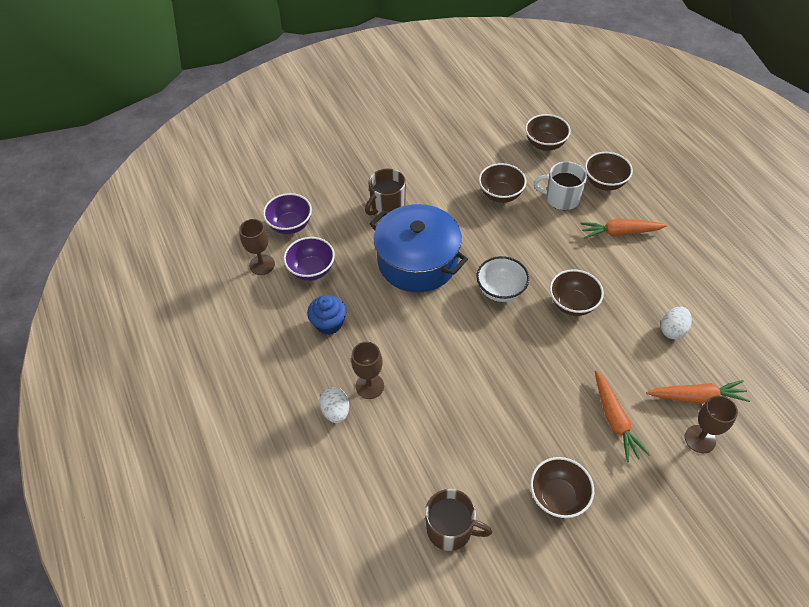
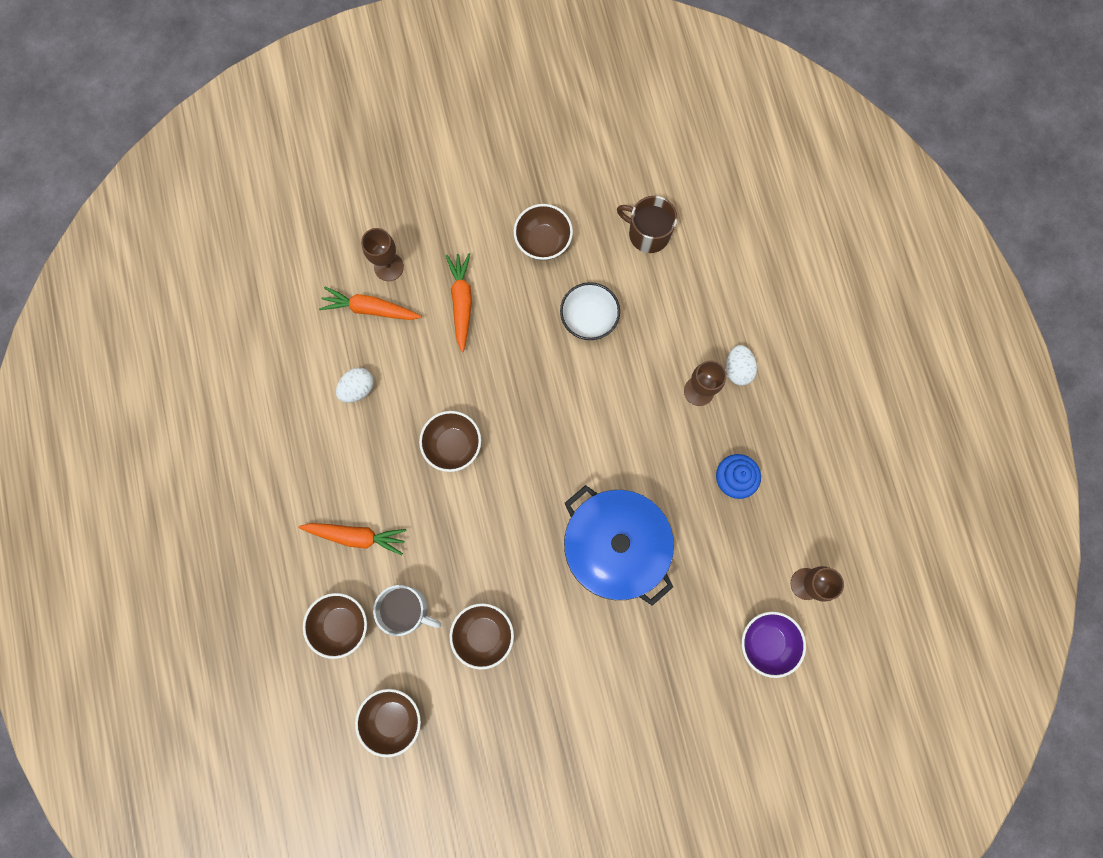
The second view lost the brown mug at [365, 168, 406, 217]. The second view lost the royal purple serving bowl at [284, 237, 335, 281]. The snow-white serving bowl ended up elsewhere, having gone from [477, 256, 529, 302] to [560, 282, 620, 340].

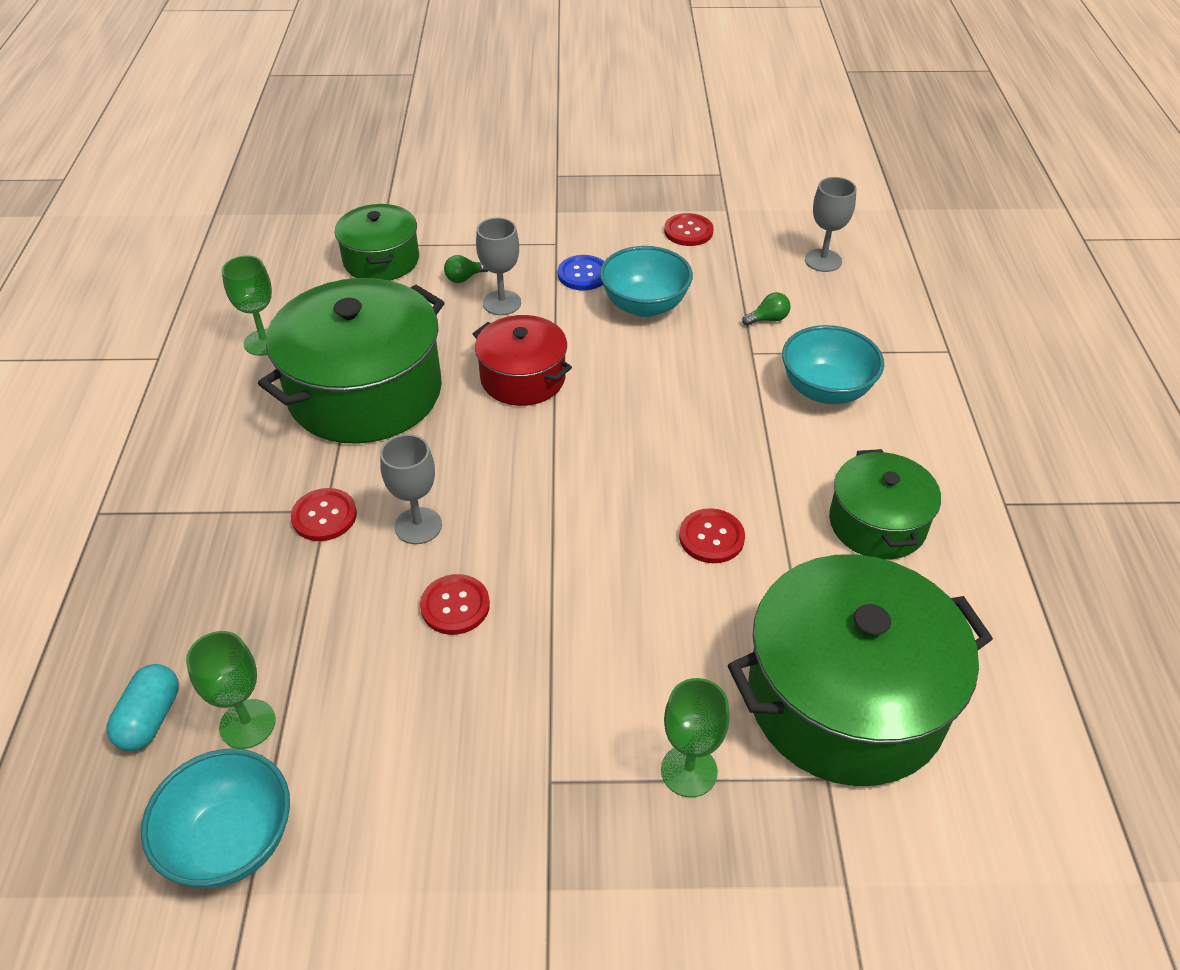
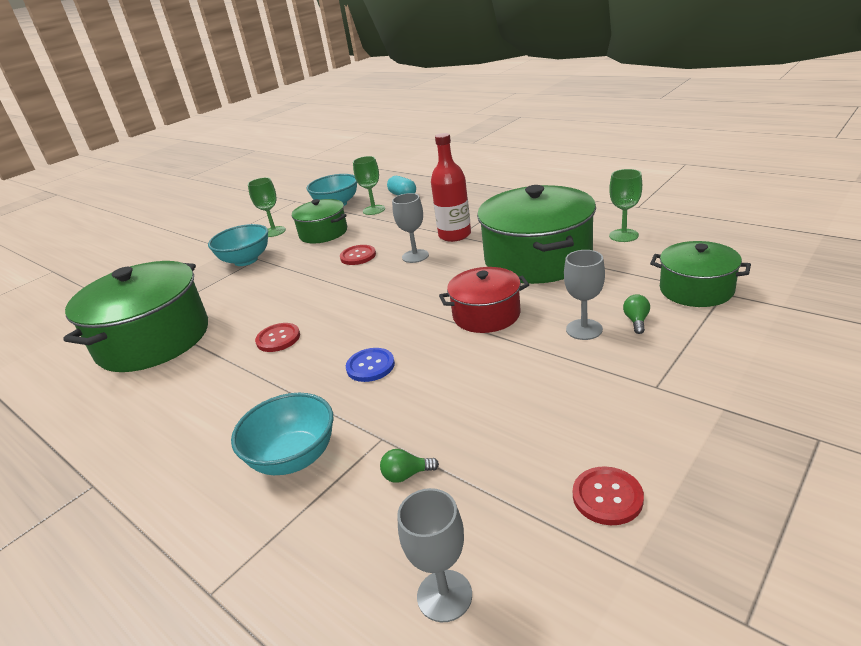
The teal serving bowl ended up elsewhere, having gone from [600, 246, 693, 317] to [208, 224, 268, 266]. The royal blue shirt button ended up elsewhere, having gone from [558, 255, 604, 290] to [346, 348, 395, 382]. The green lightbulb at [742, 292, 791, 326] ended up facing another way, 60 degrees clockwise from before. The green stockpot ended up elsewhere, having gone from [829, 449, 941, 560] to [292, 199, 347, 243]. Where the scarlet shirt button stood at [291, 488, 357, 541], the scarlet drink bottle came to stand at [431, 133, 471, 242]. The green goblet ended up elsewhere, having gone from [661, 678, 730, 797] to [248, 177, 286, 237].

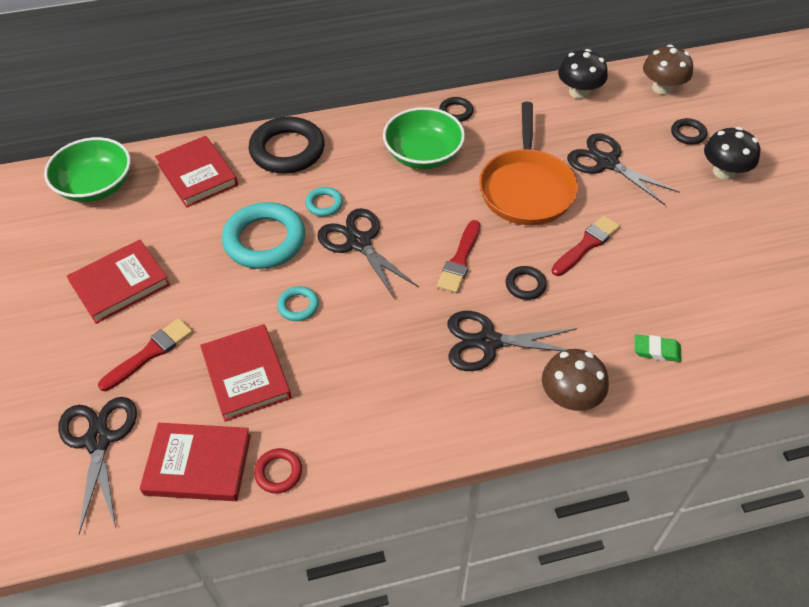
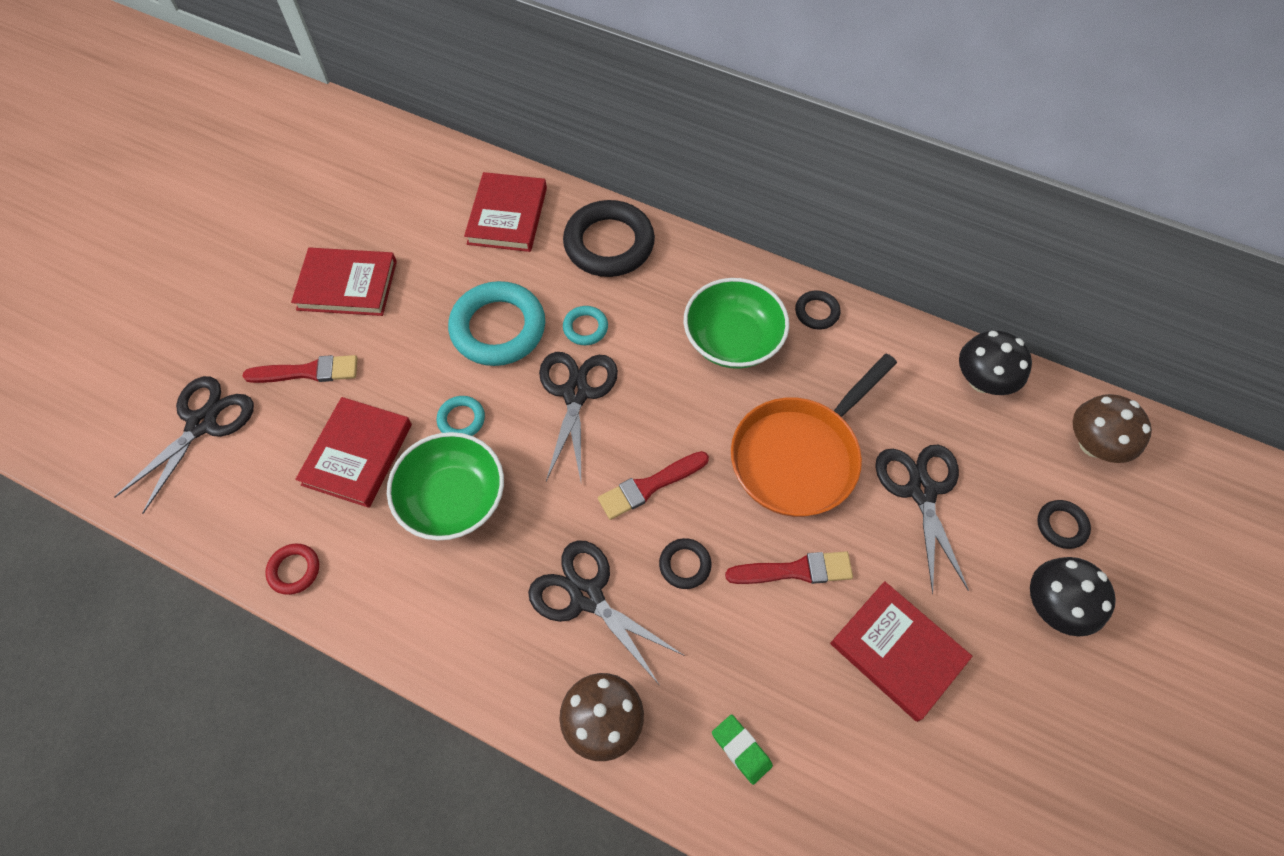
The green serving bowl ended up elsewhere, having gone from [44, 137, 131, 202] to [387, 432, 504, 541]. The scarlet book ended up elsewhere, having gone from [140, 423, 251, 501] to [830, 581, 972, 722].

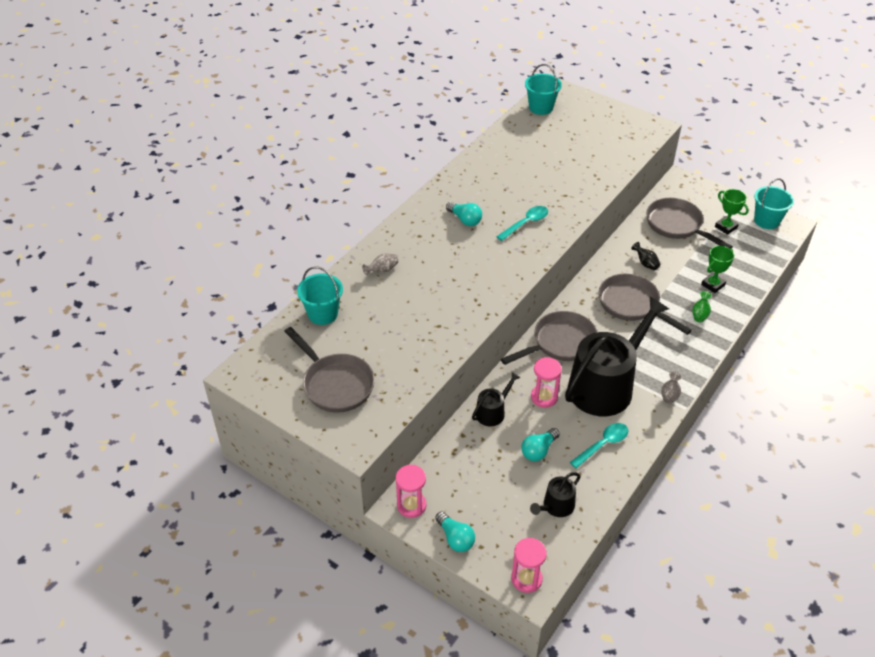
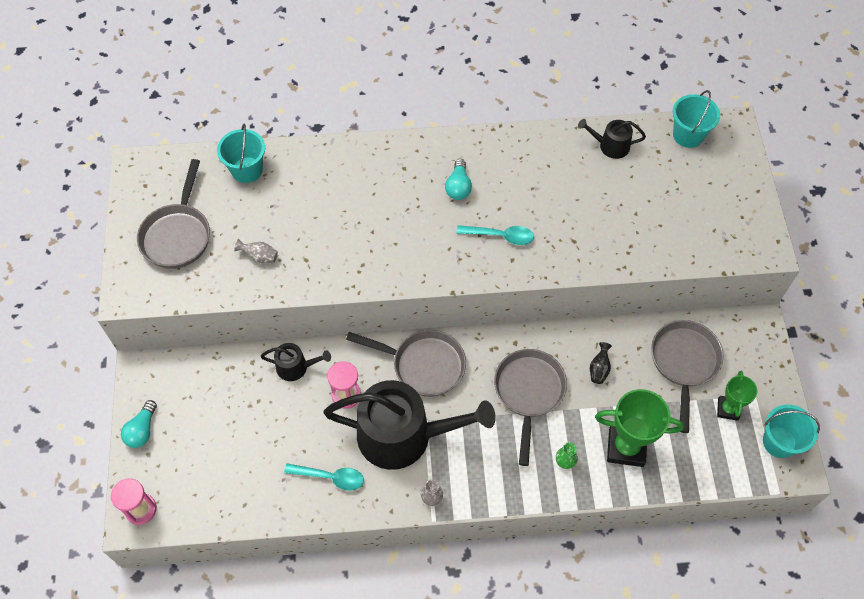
The size of the green prize cup at [701, 246, 734, 293] changed by a factor of 1.71. The gray flower vase ended up elsewhere, having gone from [362, 254, 398, 275] to [234, 239, 278, 263]. The second view lost the teal lightbulb at [521, 428, 560, 461]. The second view lost the pink sandglass at [396, 465, 426, 518]. The ebony watering pot ended up elsewhere, having gone from [530, 472, 581, 517] to [578, 119, 646, 159].

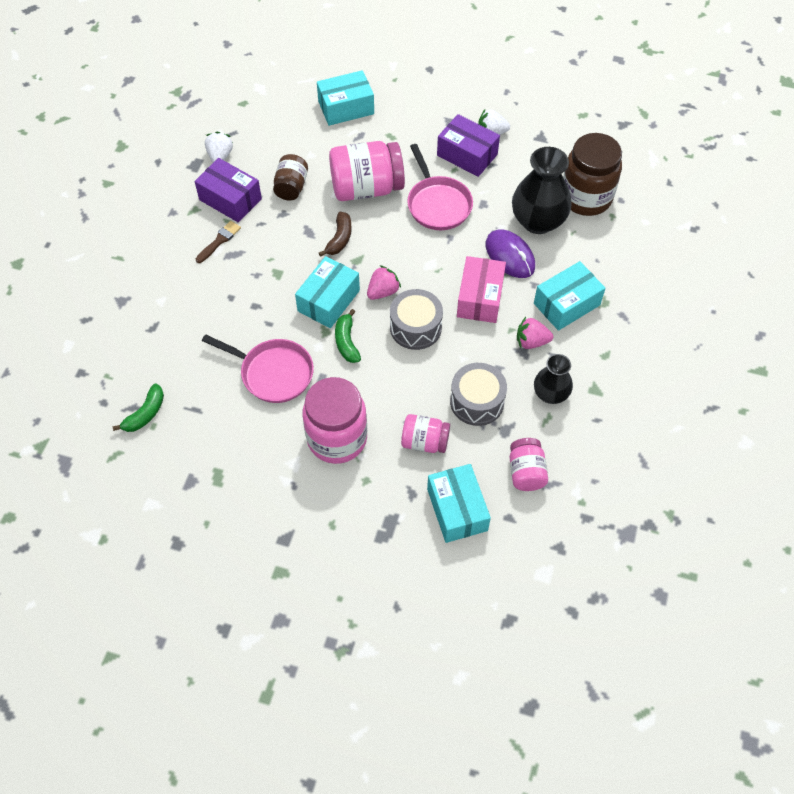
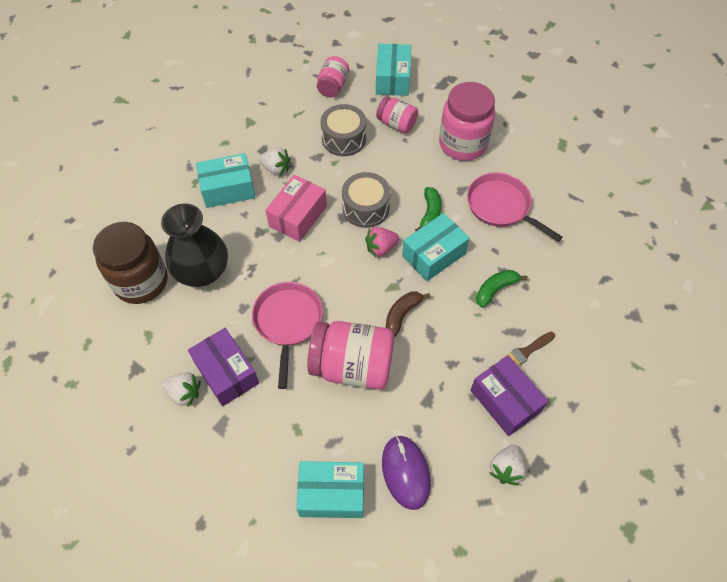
The second view lost the brown jam jar at [273, 154, 308, 200]. The royal purple mouse ended up elsewhere, having gone from [485, 229, 535, 278] to [382, 435, 431, 510]. What was the pink strawberry at [517, 317, 553, 349] turned into the snow-white strawberry at [259, 147, 290, 175]. The second view lost the ebony flower vase at [534, 354, 573, 404]. The green banana ended up elsewhere, having gone from [113, 383, 164, 432] to [476, 270, 527, 308].

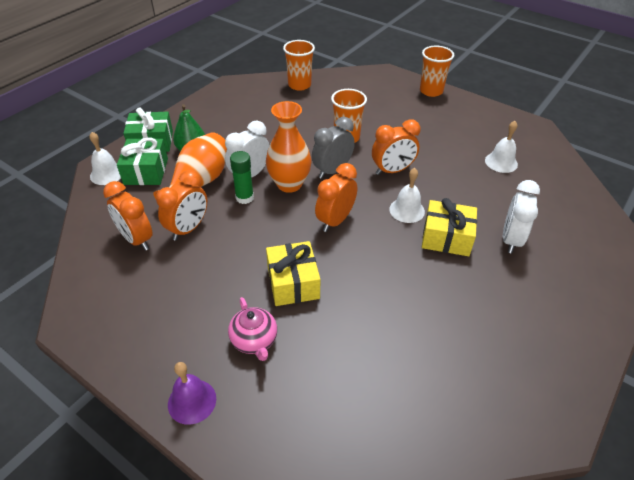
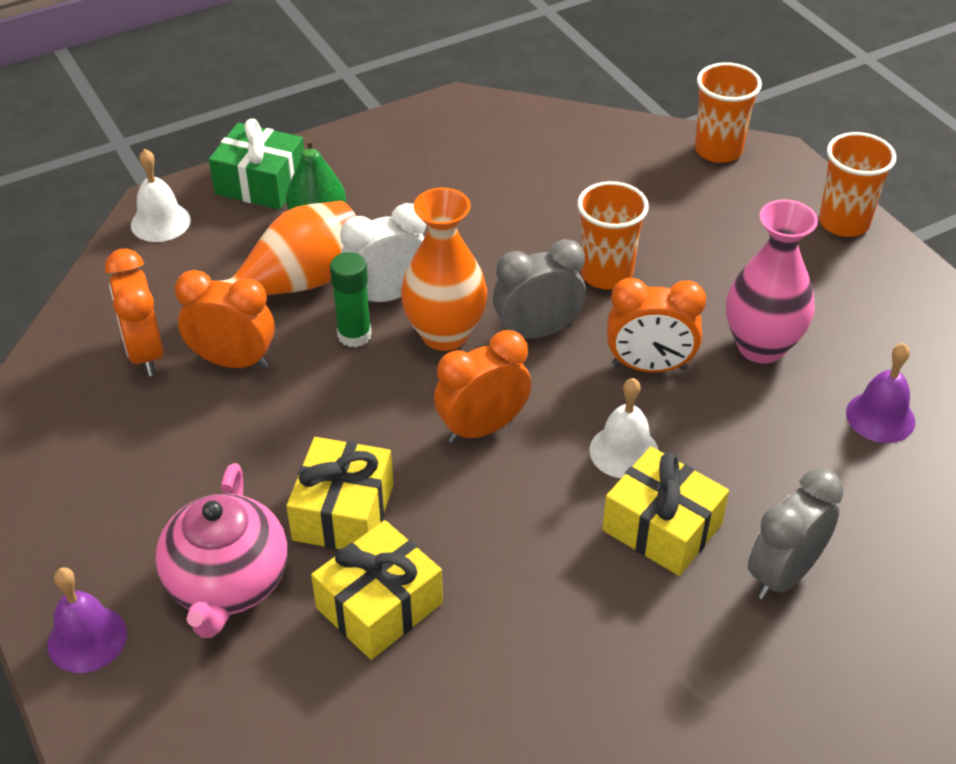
The orange cup ended up elsewhere, having gone from [283, 40, 315, 91] to [695, 62, 762, 163]. What was the snow-white bell at [485, 121, 518, 173] turned into the royal purple bell at [846, 343, 915, 443]. The second view lost the green present at [117, 138, 168, 185]. The orange alarm clock at [156, 170, 207, 241] ended up facing another way, 135 degrees counterclockwise from before. What was the snow-white alarm clock at [503, 180, 540, 254] turned into the gray alarm clock at [748, 468, 844, 600]. The size of the pink teapot at [228, 297, 277, 361] changed by a factor of 1.54. The second view gained the pink flower vase at [726, 200, 818, 364]. The second view gained the yellow present at [311, 520, 443, 660].

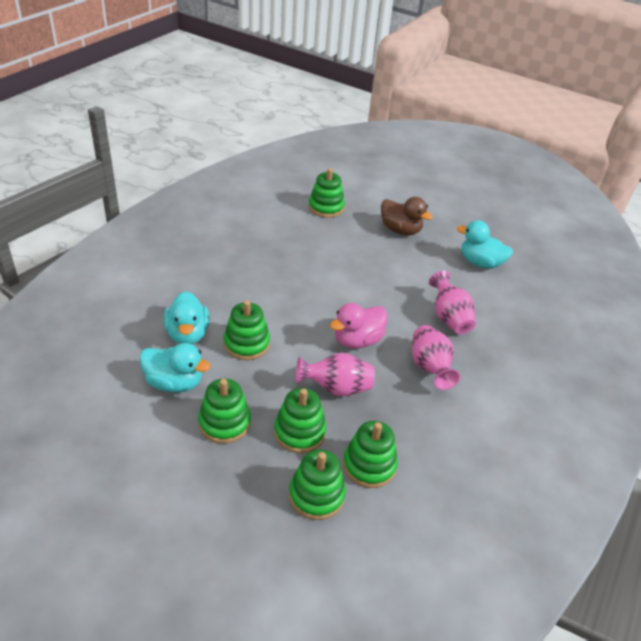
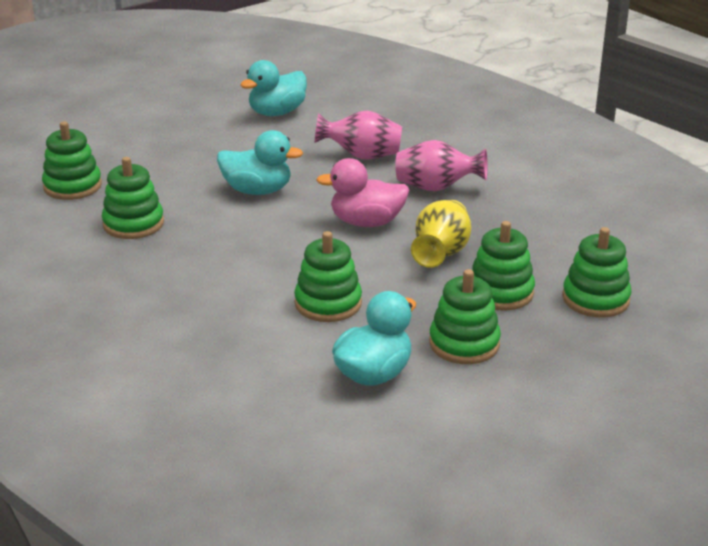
The second view lost the brown toy duck at [381, 197, 433, 235]. The teal toy duck ended up elsewhere, having gone from [164, 291, 209, 344] to [217, 130, 303, 195]. The pink toy duck at [330, 303, 388, 349] ended up facing another way, 105 degrees clockwise from before. What was the pink flower vase at [296, 353, 375, 396] turned into the yellow flower vase at [411, 200, 471, 268]. The green stacking rings ended up elsewhere, having gone from [343, 421, 398, 488] to [102, 157, 164, 239].

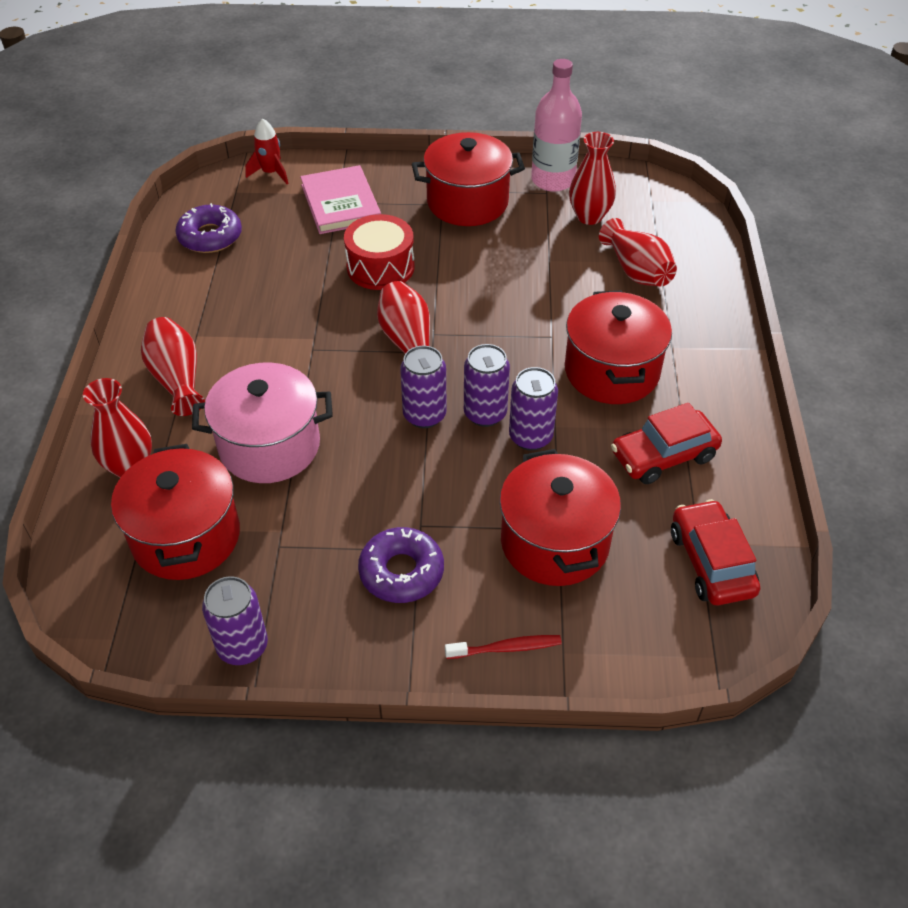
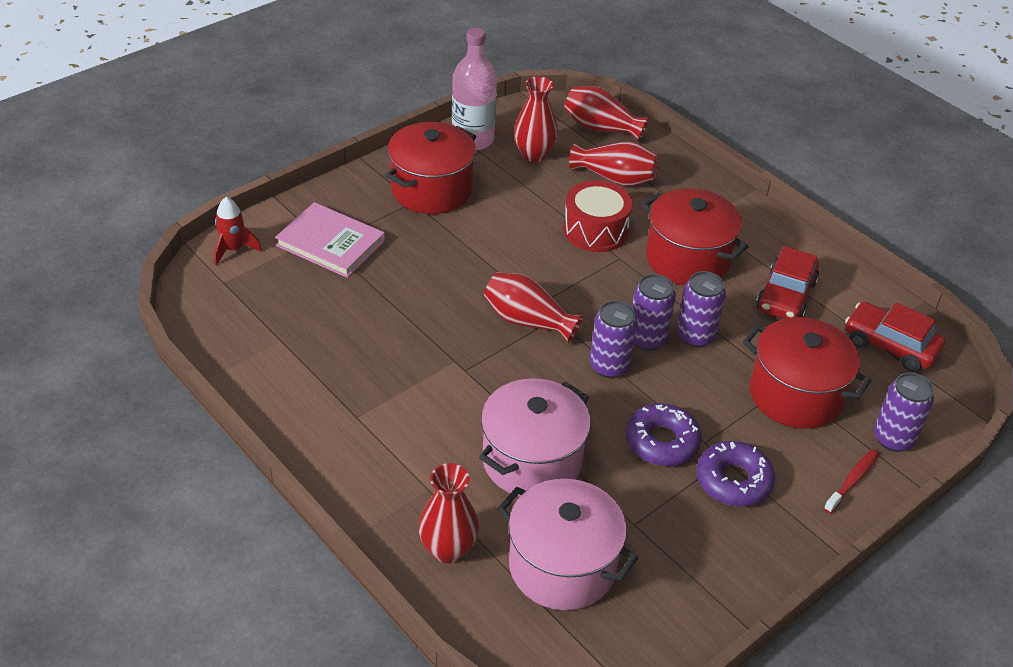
The royal purple doughnut ended up elsewhere, having gone from [175, 203, 242, 253] to [626, 403, 702, 466]. The scarlet toy drum ended up elsewhere, having gone from [344, 214, 414, 290] to [563, 180, 632, 252]. The scarlet flower vase ended up elsewhere, having gone from [141, 317, 205, 416] to [564, 86, 649, 142]. What was the scarlet stockpot at [111, 444, 240, 580] turned into the pink stockpot at [498, 479, 638, 610]. The royal purple soda can ended up elsewhere, having gone from [202, 576, 268, 665] to [874, 373, 934, 452].

